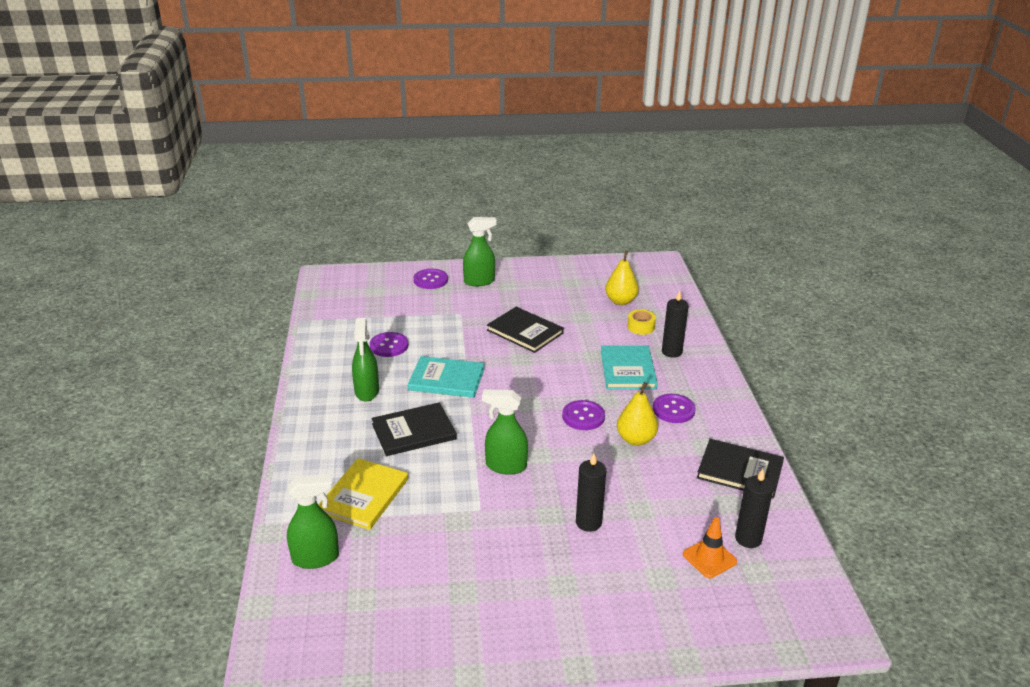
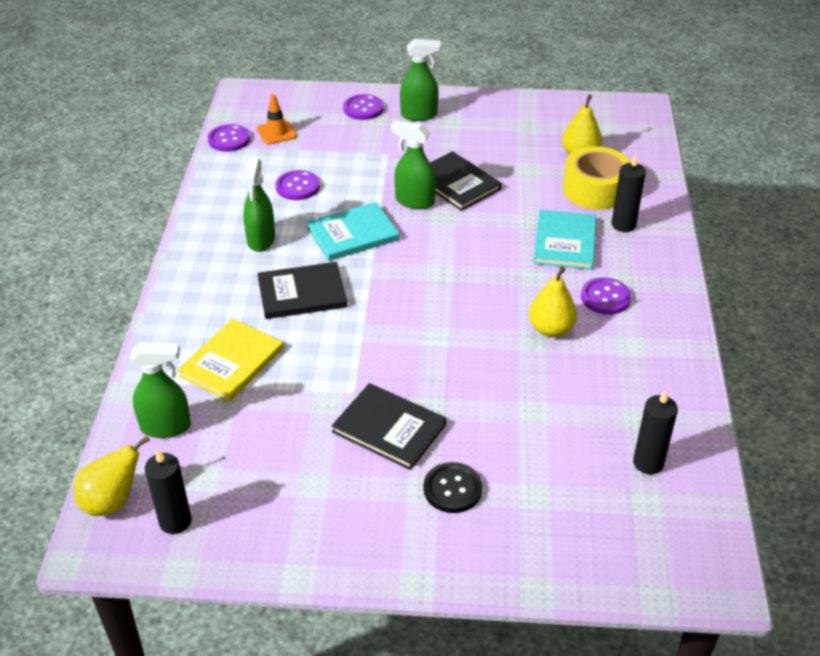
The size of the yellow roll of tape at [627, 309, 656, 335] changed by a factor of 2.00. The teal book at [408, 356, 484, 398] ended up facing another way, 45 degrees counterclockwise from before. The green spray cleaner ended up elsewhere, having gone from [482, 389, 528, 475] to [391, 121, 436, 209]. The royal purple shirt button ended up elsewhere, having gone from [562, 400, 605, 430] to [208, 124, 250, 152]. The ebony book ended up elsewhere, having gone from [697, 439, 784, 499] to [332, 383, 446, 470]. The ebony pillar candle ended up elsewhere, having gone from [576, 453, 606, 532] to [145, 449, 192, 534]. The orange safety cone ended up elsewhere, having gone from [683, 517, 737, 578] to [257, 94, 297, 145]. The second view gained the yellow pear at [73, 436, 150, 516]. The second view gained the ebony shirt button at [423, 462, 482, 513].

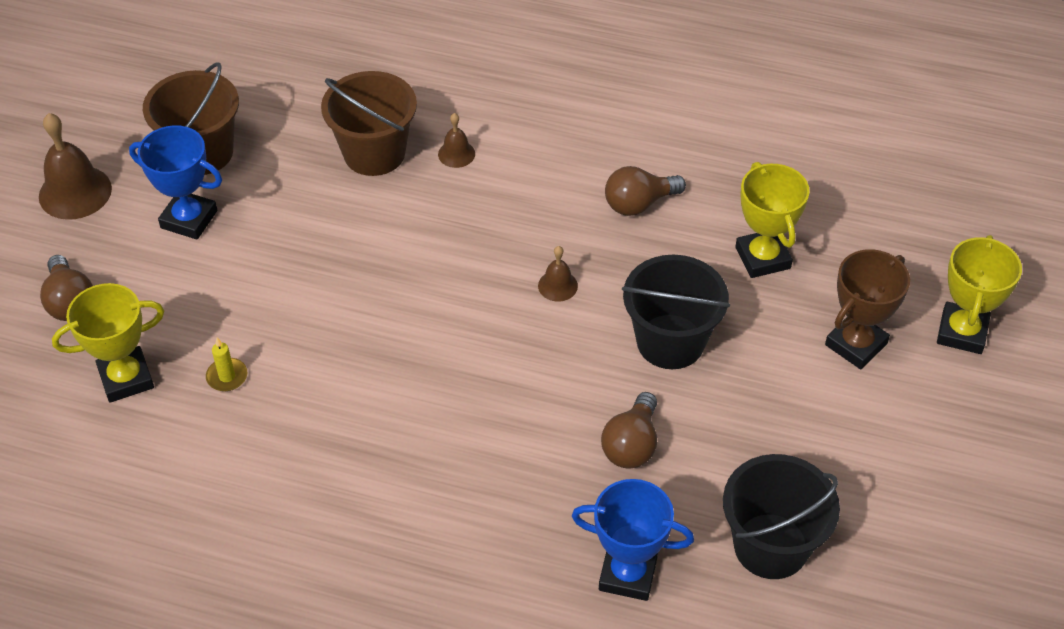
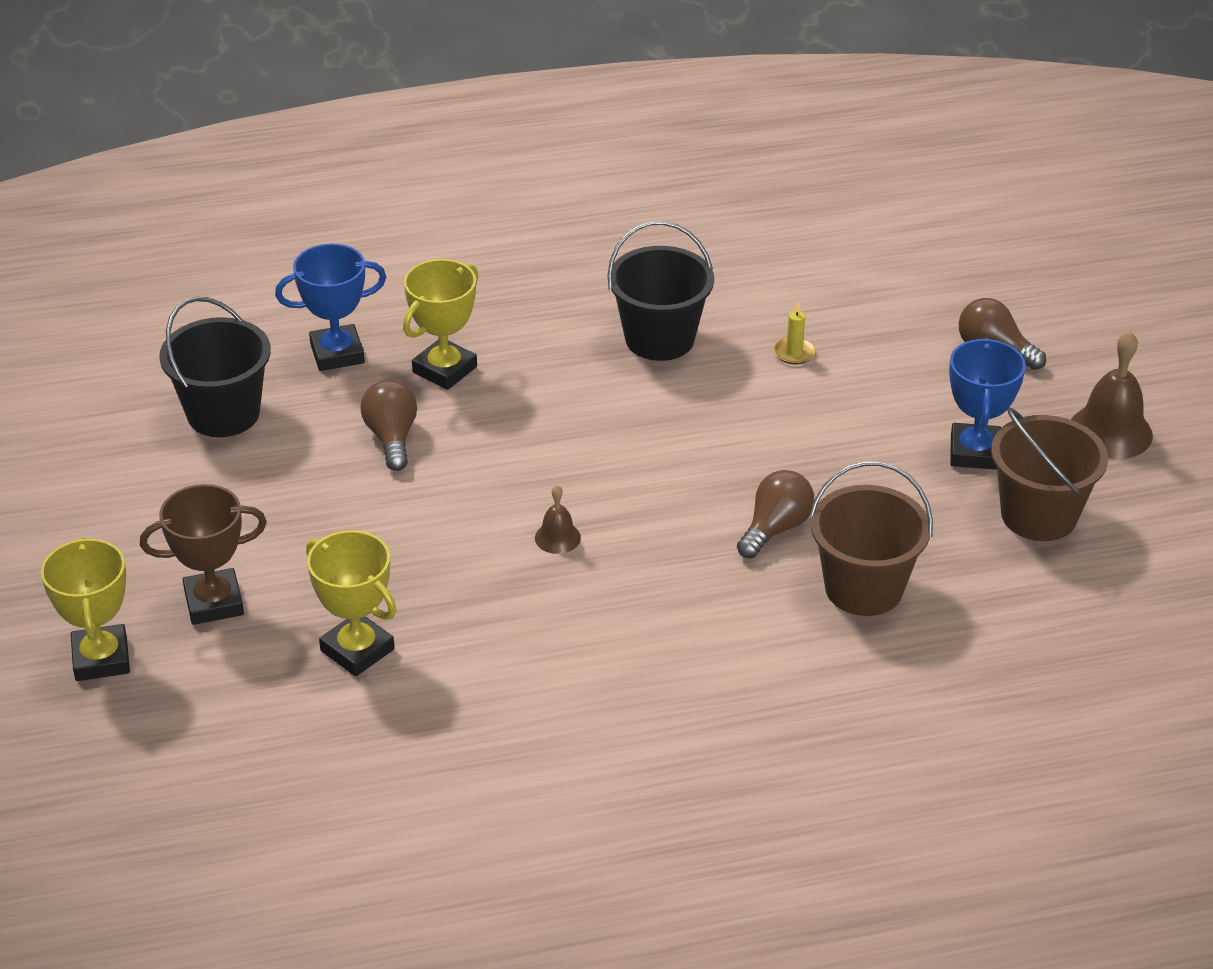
The second view lost the brown bell at [438, 113, 475, 168]. The royal blue prize cup at [129, 125, 222, 240] ended up facing another way, 75 degrees counterclockwise from before. The brown lightbulb ended up elsewhere, having gone from [605, 166, 686, 216] to [737, 470, 814, 558]. The brown prize cup at [825, 249, 910, 369] ended up facing another way, 60 degrees clockwise from before. The ebony bucket ended up elsewhere, having gone from [622, 255, 730, 369] to [608, 221, 714, 361]. The yellow prize cup ended up elsewhere, having gone from [52, 283, 164, 403] to [403, 259, 478, 390].

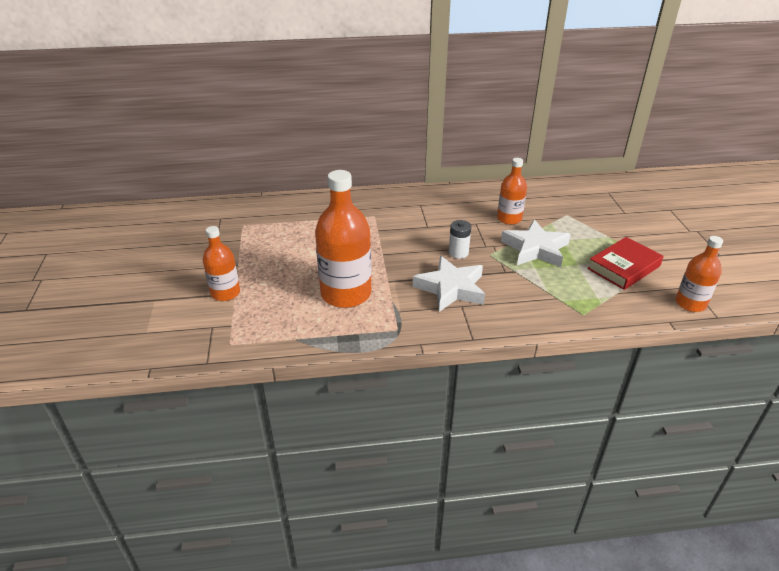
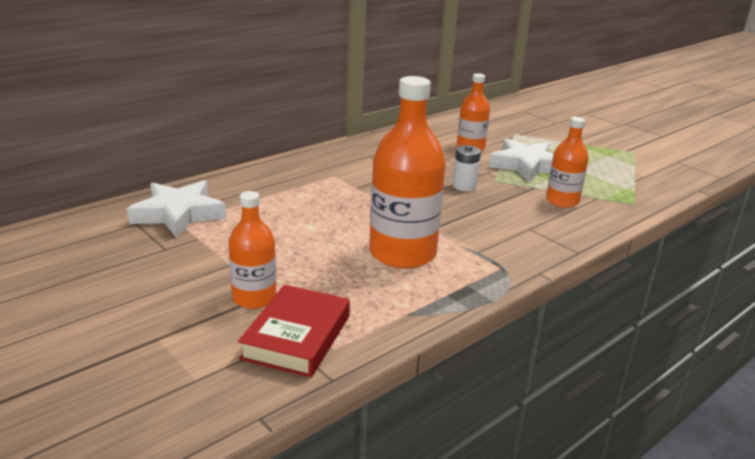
The orange drink bottle ended up elsewhere, having gone from [676, 236, 723, 312] to [546, 117, 589, 208]. The scarlet book ended up elsewhere, having gone from [587, 237, 664, 290] to [238, 285, 350, 378]. The snow-white five-pointed star ended up elsewhere, having gone from [413, 256, 485, 312] to [127, 180, 226, 238].

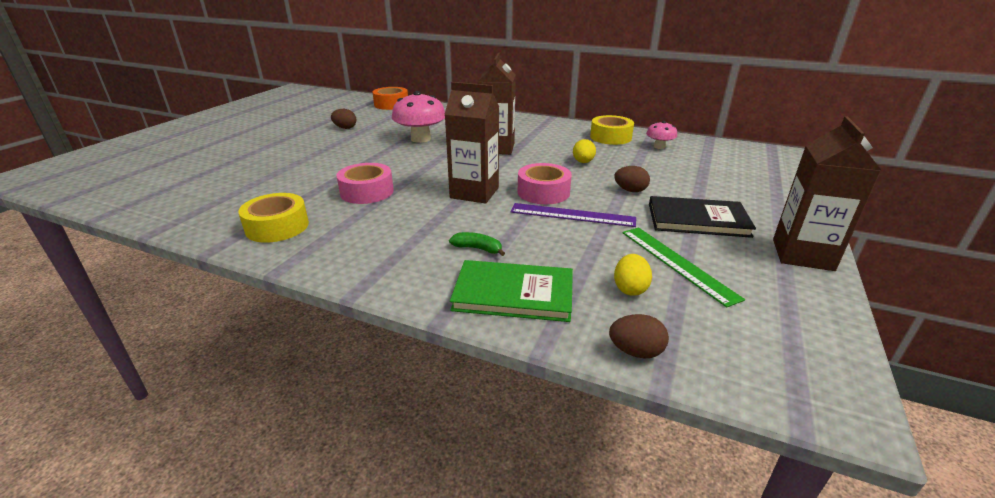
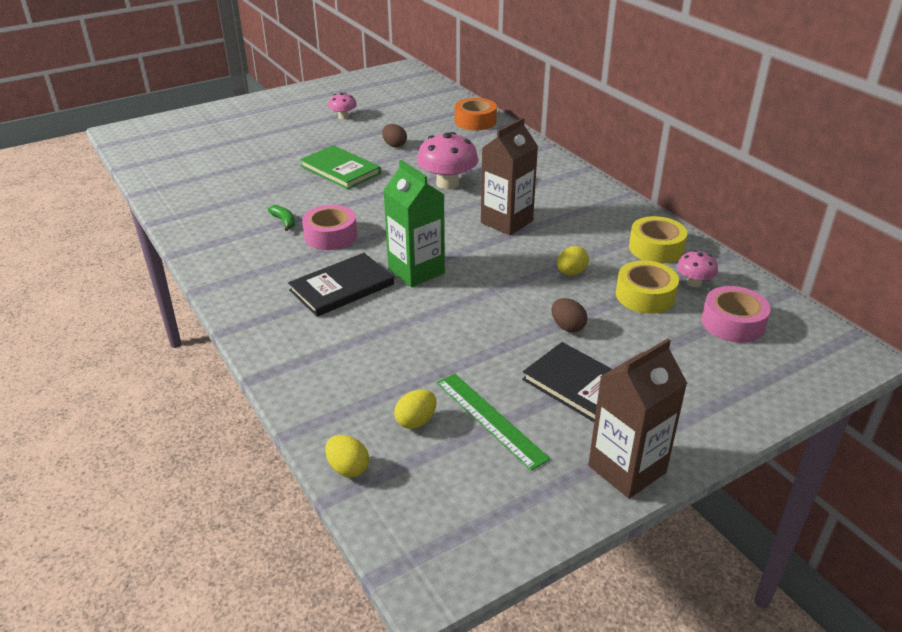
What was the brown juice carton at [445, 82, 499, 204] turned into the green juice carton at [383, 160, 445, 287]. The pink roll of tape ended up elsewhere, having gone from [518, 163, 572, 204] to [702, 286, 771, 343]. The yellow roll of tape ended up elsewhere, having gone from [238, 193, 309, 243] to [616, 260, 679, 314]. The second view lost the royal purple measuring stick at [510, 203, 636, 227]. The green measuring stick at [622, 228, 745, 308] ended up facing another way, 45 degrees counterclockwise from before. The green banana ended up elsewhere, having gone from [449, 232, 505, 256] to [268, 205, 295, 231]. The green book ended up elsewhere, having gone from [450, 260, 573, 322] to [300, 145, 381, 189]. What was the brown toy egg at [609, 314, 669, 358] turned into the yellow toy egg at [325, 435, 369, 477]. The second view gained the pink toadstool at [328, 93, 357, 119]. The second view gained the ebony book at [288, 253, 394, 317].

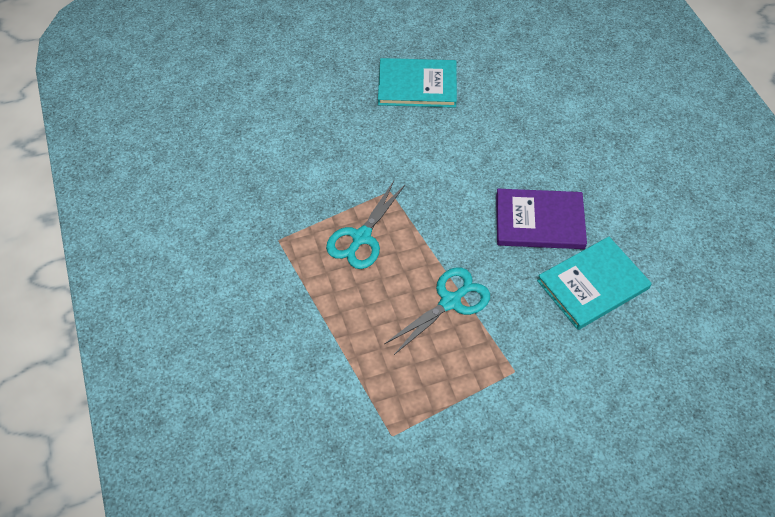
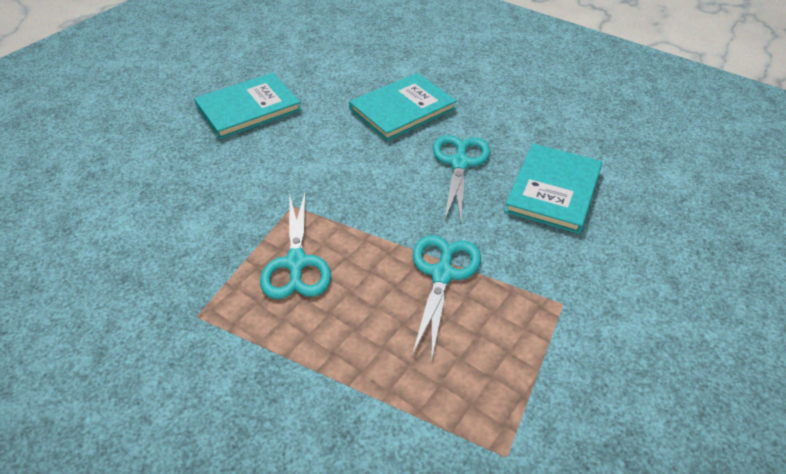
Where the royal purple book stood at [496, 189, 587, 249], the teal scissors came to stand at [433, 135, 491, 222]. The second view gained the teal book at [349, 73, 457, 141].

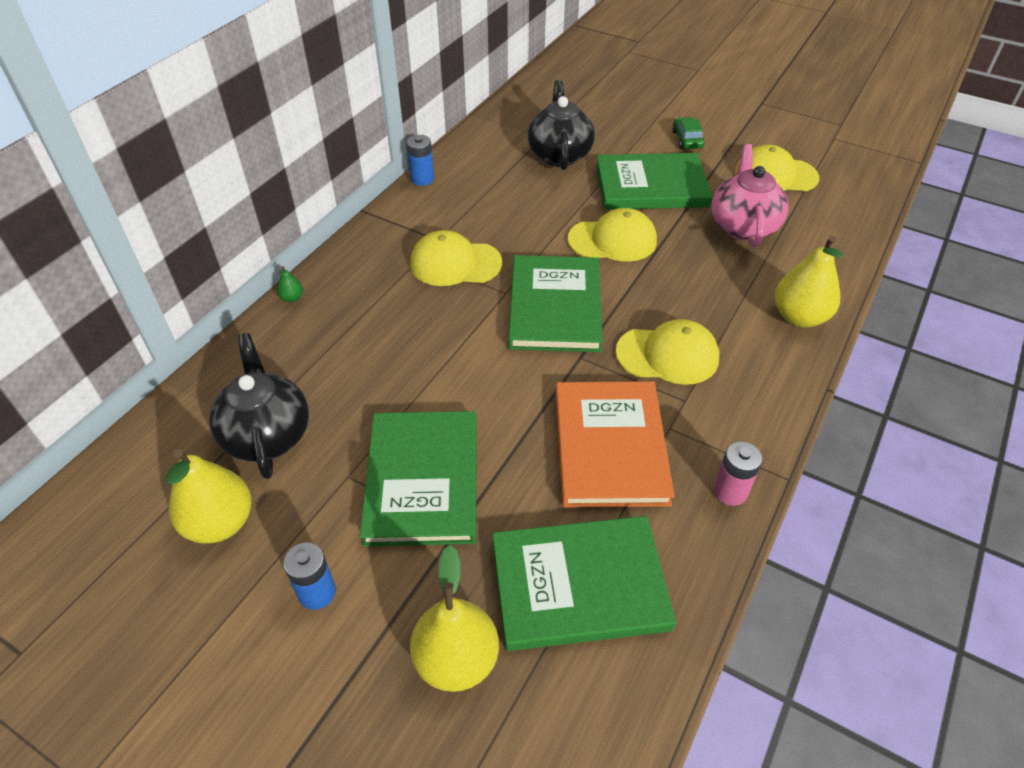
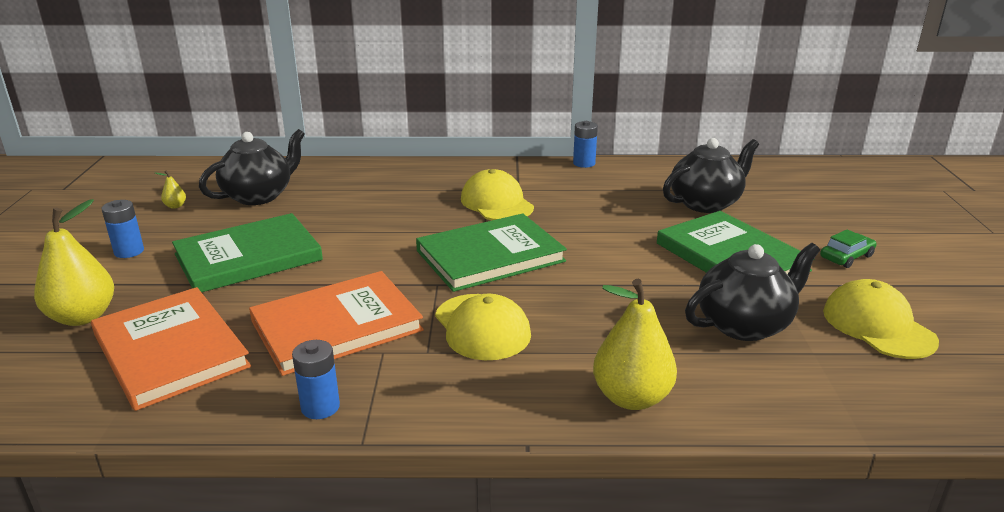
What was the pink teapot at [712, 144, 789, 248] turned into the ebony teapot at [685, 243, 820, 341]. The second view lost the yellow peaked cap at [568, 208, 657, 262]. The second view lost the green pear at [277, 266, 303, 302]. What was the pink battery at [713, 441, 763, 506] turned into the royal blue battery at [292, 340, 340, 419]. The size of the yellow pear at [166, 449, 252, 544] changed by a factor of 0.42. What was the green book at [492, 516, 676, 651] turned into the orange book at [91, 287, 251, 411].

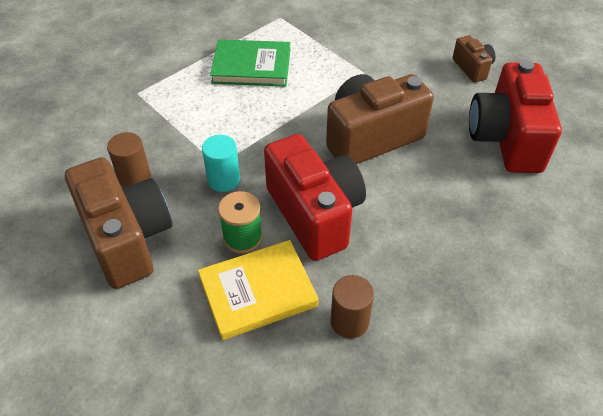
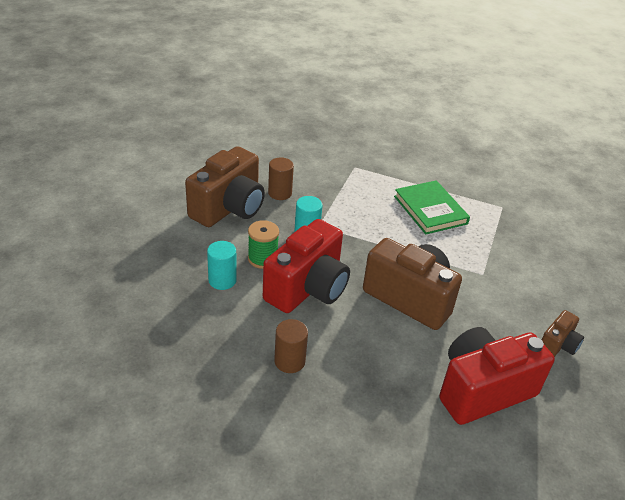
Where the yellow book stood at [198, 240, 319, 340], the teal solid cylinder came to stand at [207, 241, 237, 290]. The brown solid cylinder ended up elsewhere, having gone from [330, 275, 374, 339] to [274, 319, 308, 373].

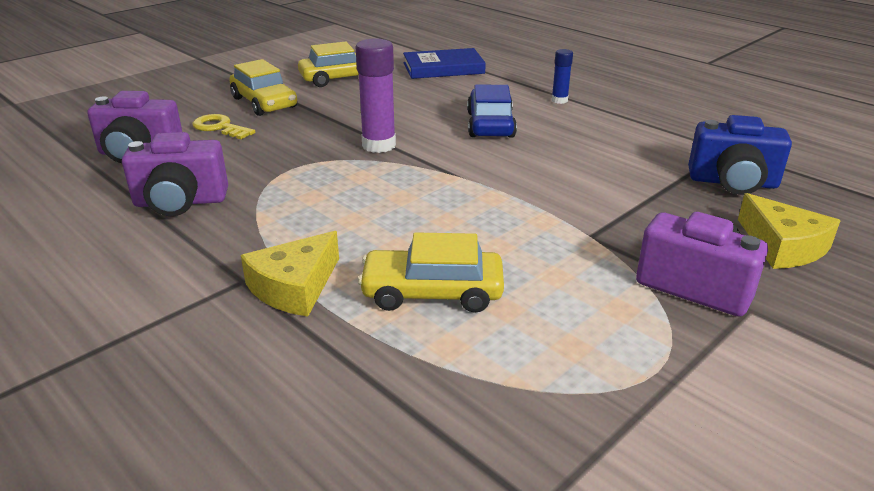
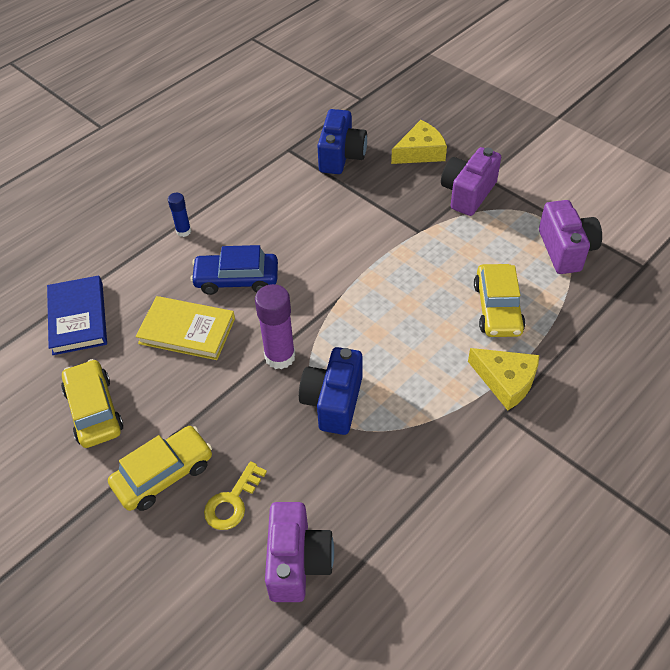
The royal purple photo camera ended up elsewhere, having gone from [122, 132, 228, 216] to [539, 200, 602, 274]. The second view gained the yellow book at [136, 296, 235, 360]. The second view gained the royal blue photo camera at [299, 347, 363, 435].

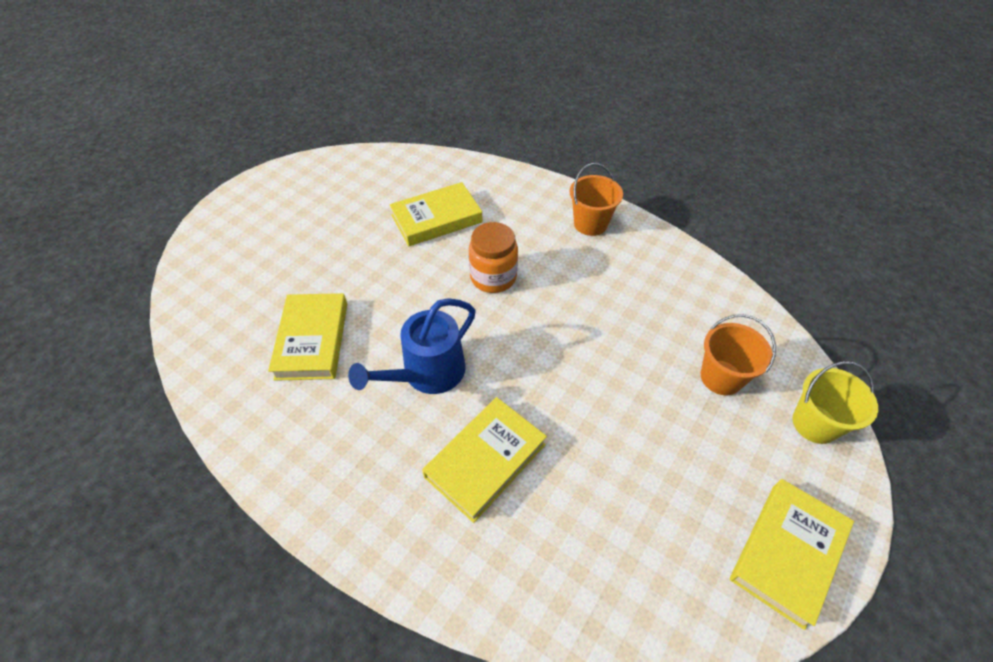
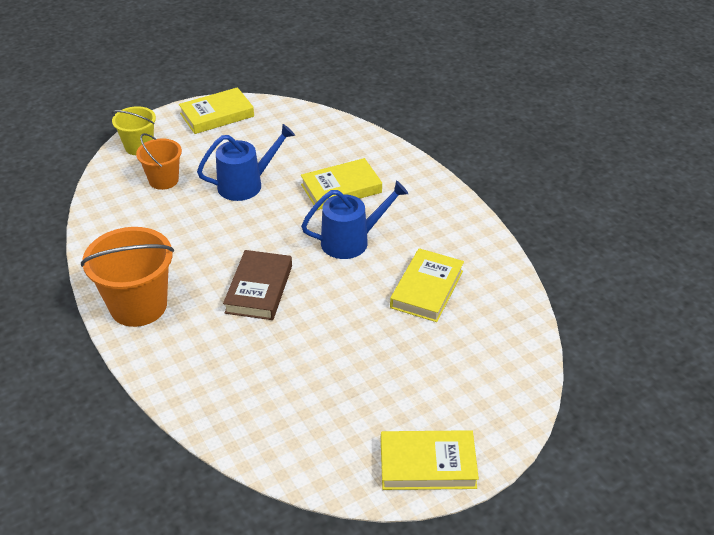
The size of the orange bucket at [570, 163, 623, 236] changed by a factor of 1.67. The yellow book ended up elsewhere, having gone from [389, 182, 482, 246] to [381, 430, 479, 490]. Where the orange jam jar stood at [469, 222, 518, 293], the brown book came to stand at [223, 250, 292, 320]. The second view gained the royal blue watering pot at [197, 124, 295, 201].

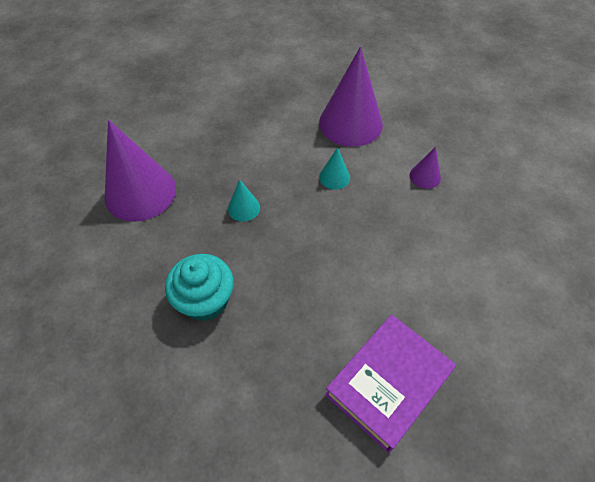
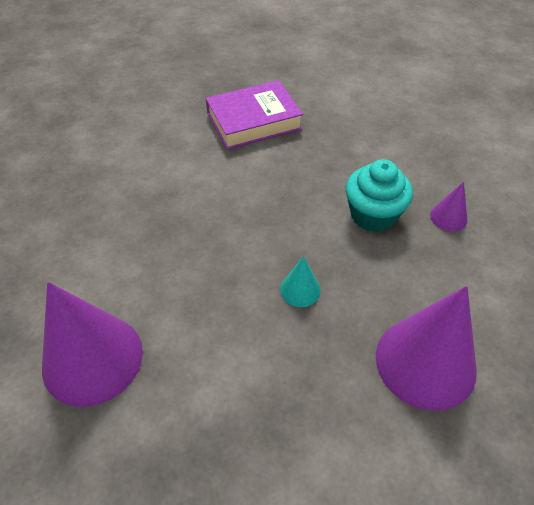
The second view lost the teal cone at [319, 147, 350, 190]. The royal purple cone ended up elsewhere, having gone from [410, 147, 441, 189] to [430, 182, 467, 232].

